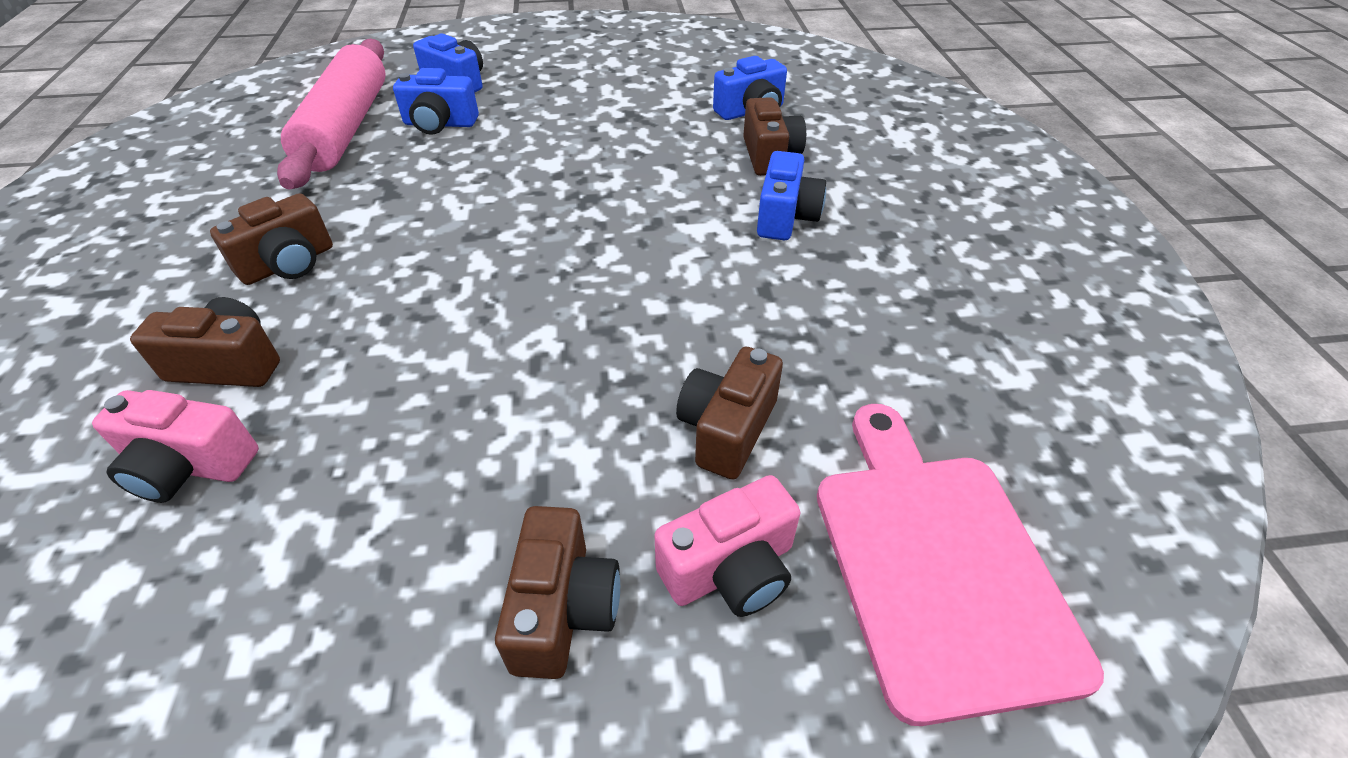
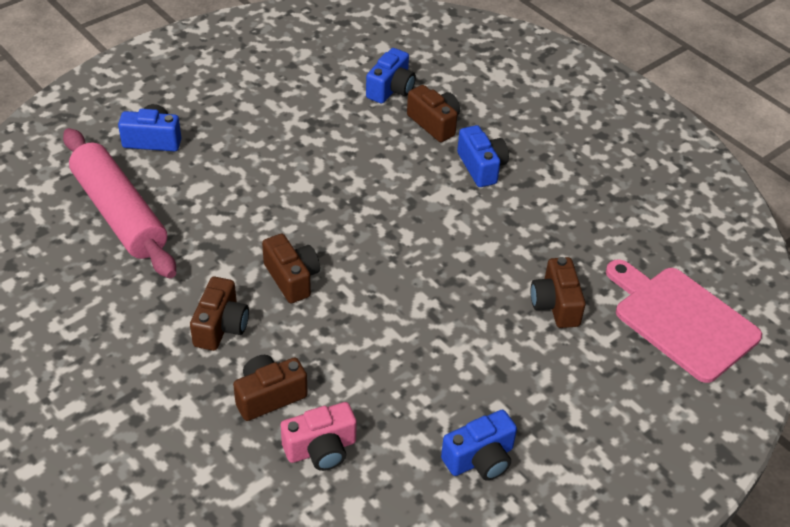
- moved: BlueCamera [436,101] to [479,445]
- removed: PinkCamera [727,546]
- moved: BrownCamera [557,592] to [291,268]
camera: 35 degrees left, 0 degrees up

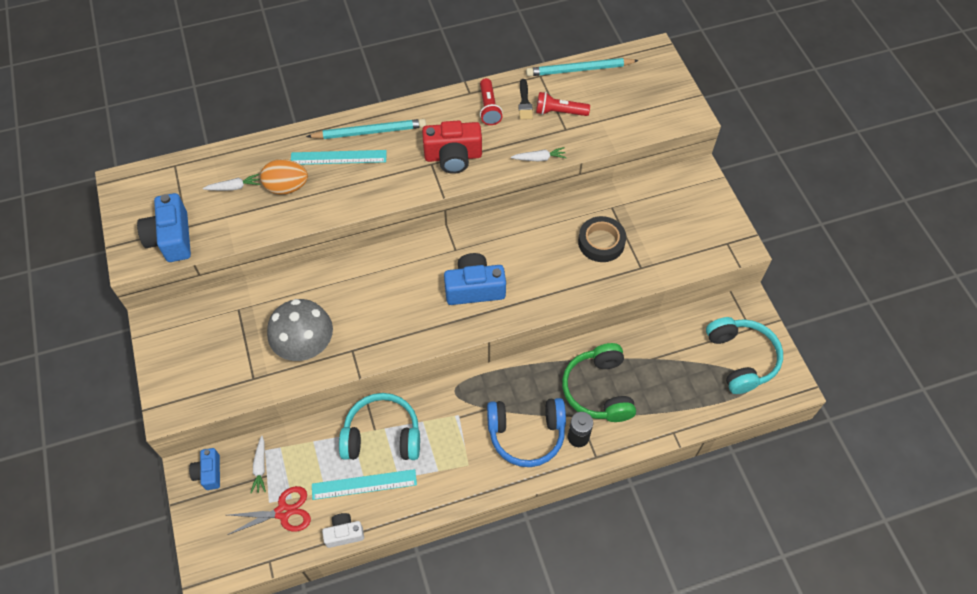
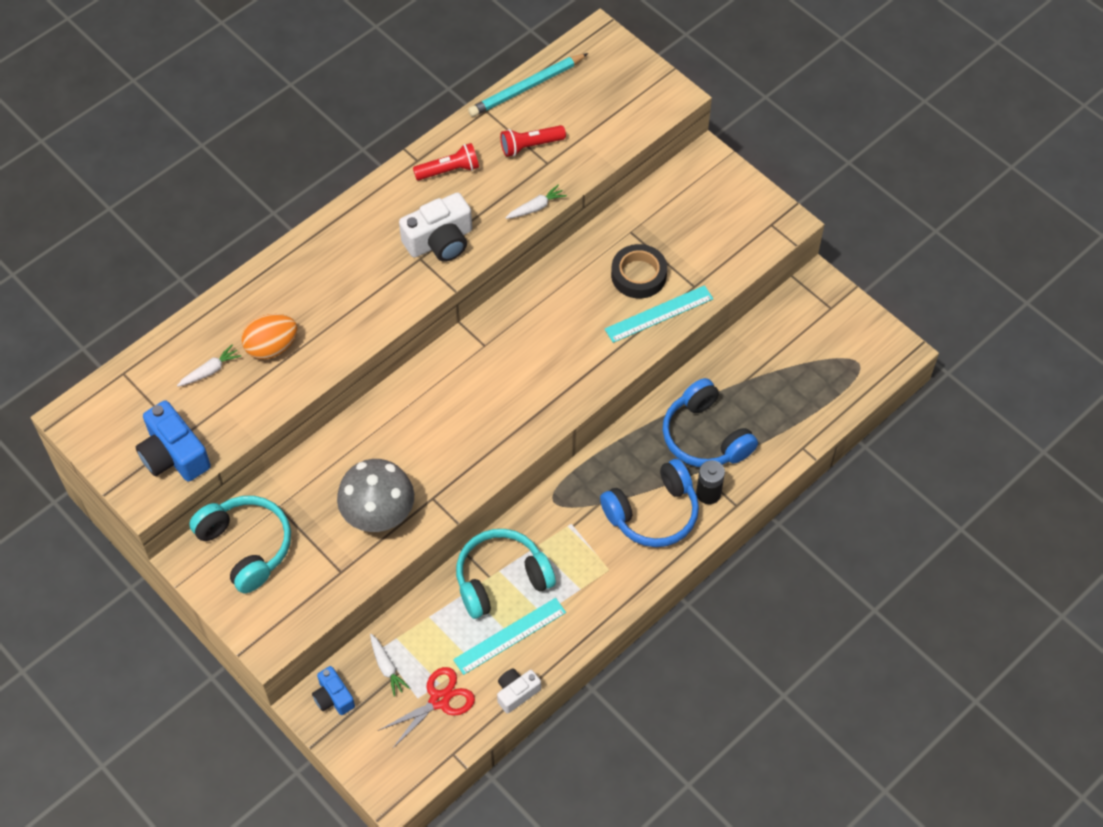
- turned: RedFlashlight [491,101] = [446,162] 75 degrees counterclockwise
- removed: BlackBrush [525,99]
- removed: TurquoisePencil [366,129]
- recoloured: RedCamera [452,147] to WhiteCamera [435,227]
- moved: TurquoiseRuler [339,157] to [659,314]
- removed: BlueCamera [475,279]
- moved: TurquoiseHeadphones [744,355] to [240,544]
- recoloured: GreenHeadphones [599,382] to BlueHeadphones [710,422]
camera: 25 degrees left, 0 degrees up

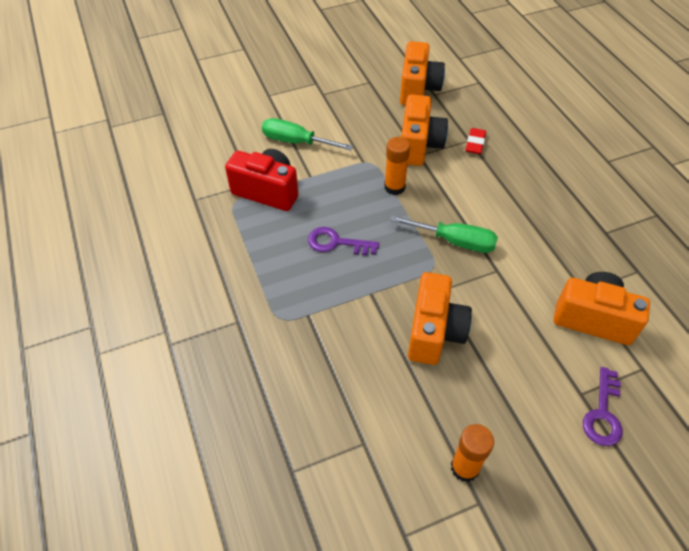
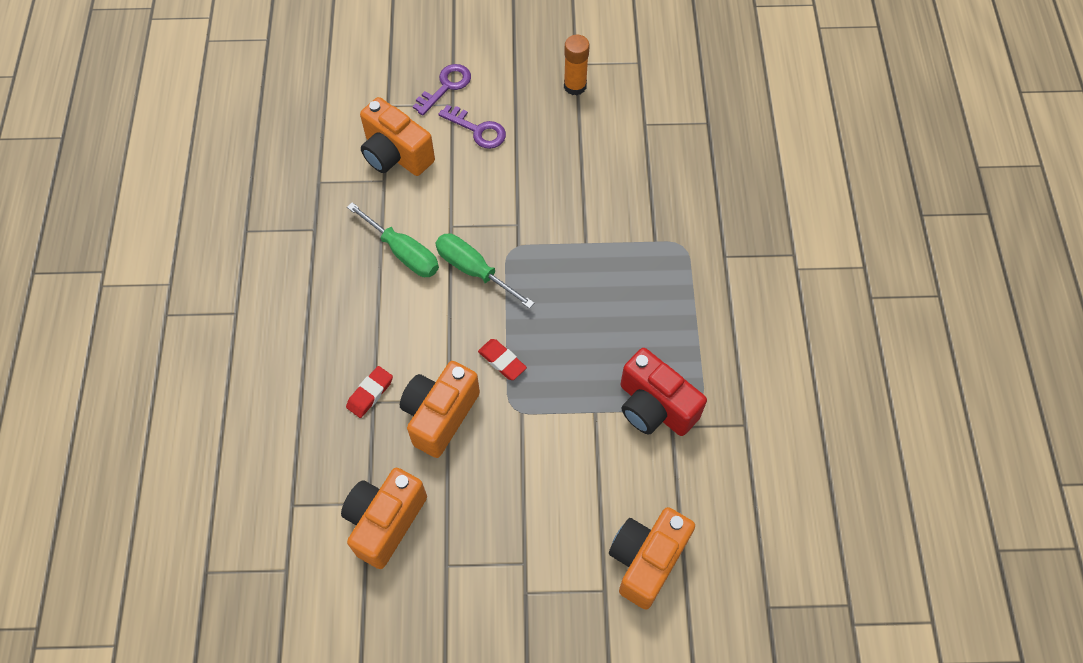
- moved: GreenScrewdriver [307,134] to [393,239]
- replaced: OrangeGlueStick [397,166] to RedEraser [502,359]
- moved: PurpleKey [343,241] to [472,127]
- moved: OrangeCamera [440,318] to [652,558]
camera: 160 degrees left, 10 degrees up

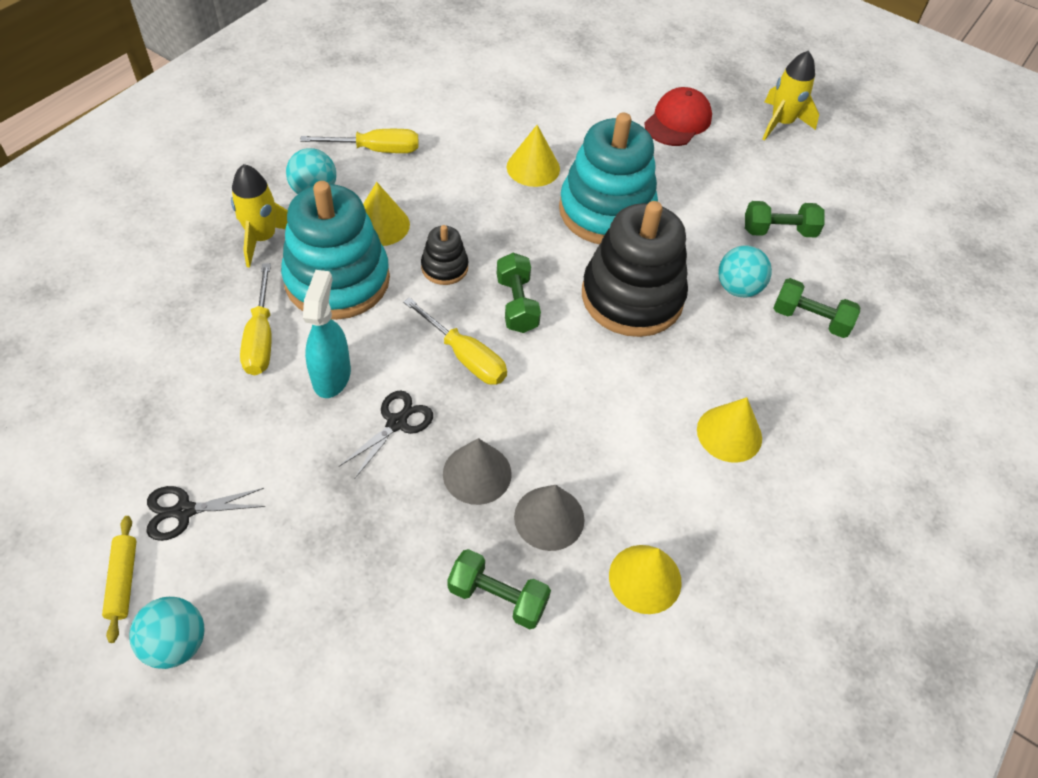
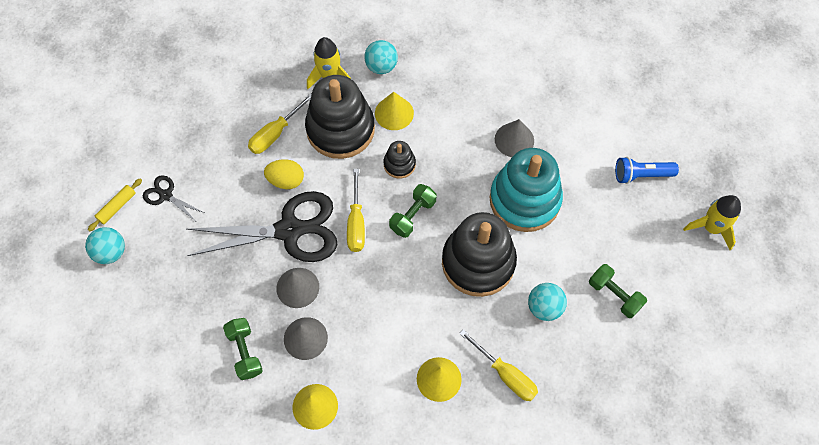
- replaced: RedCap [678,116] to BlueFlashlight [647,170]
- recoloured: YellowCone [533,156] to GreyCone [514,138]
- moved: YellowScrewdriver [359,141] to [498,365]
- recoloured: TurquoiseStackingToy [335,250] to BlackStackingToy [340,117]
- replaced: TurquoiseSprayBottle [327,334] to YellowEgg [284,174]
- removed: GreenDumbbell [816,308]
- resized: BlackScissors [386,434] = [262,226] x2.23
camera: 50 degrees right, 10 degrees up

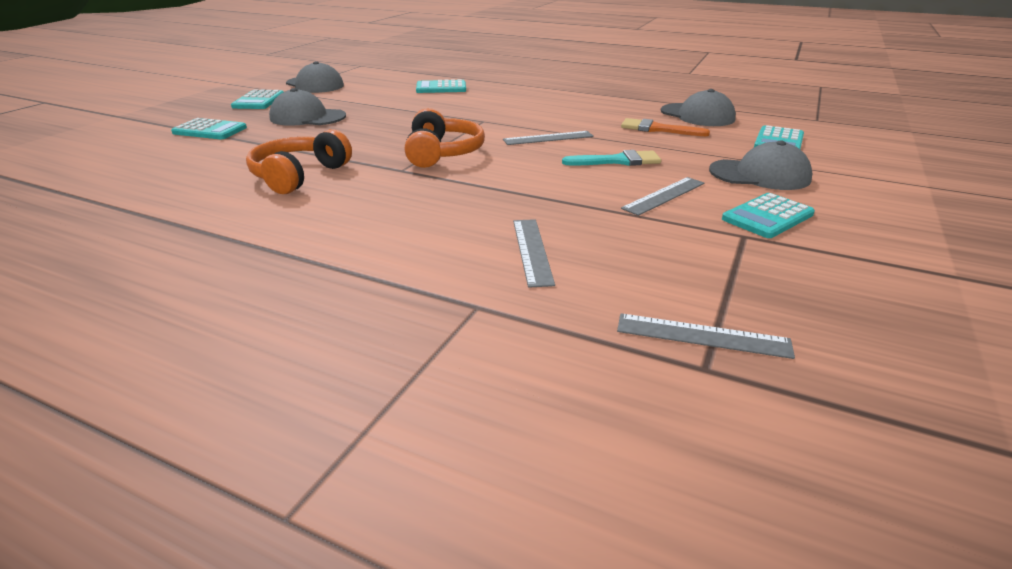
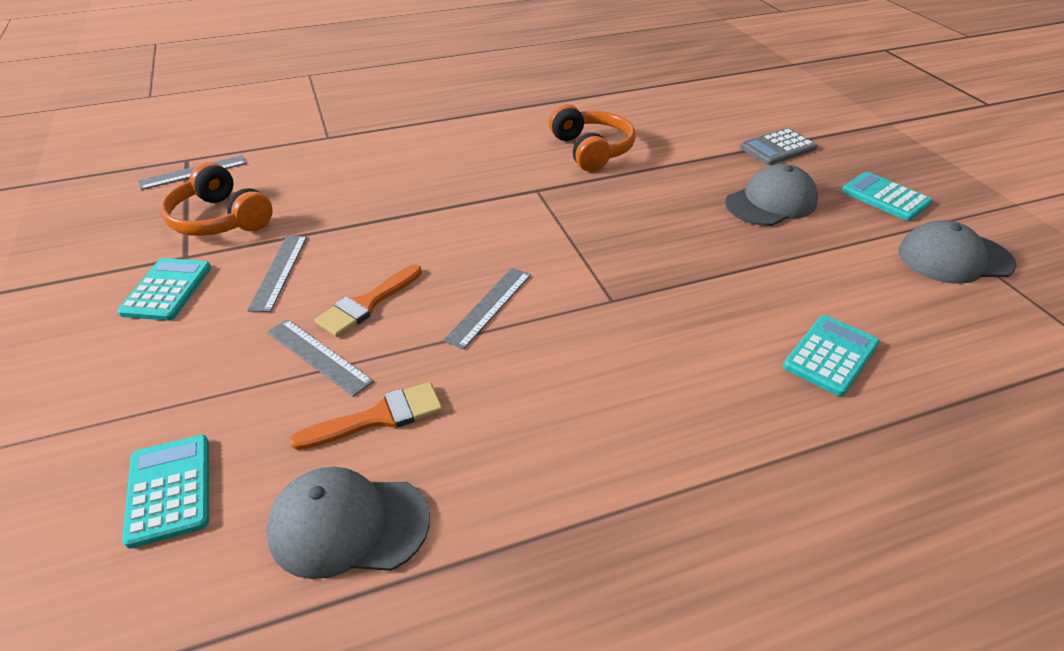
- moved: OrangeHeadphones [445,138] to [217,199]
- recoloured: TurquoiseCalculator [209,128] to GreyCalculator [778,146]
- removed: GreyCap [760,165]
- recoloured: TurquoiseBrush [611,158] to OrangeBrush [368,300]
- moved: GreyRuler [534,253] to [320,358]
camera: 135 degrees right, 10 degrees up

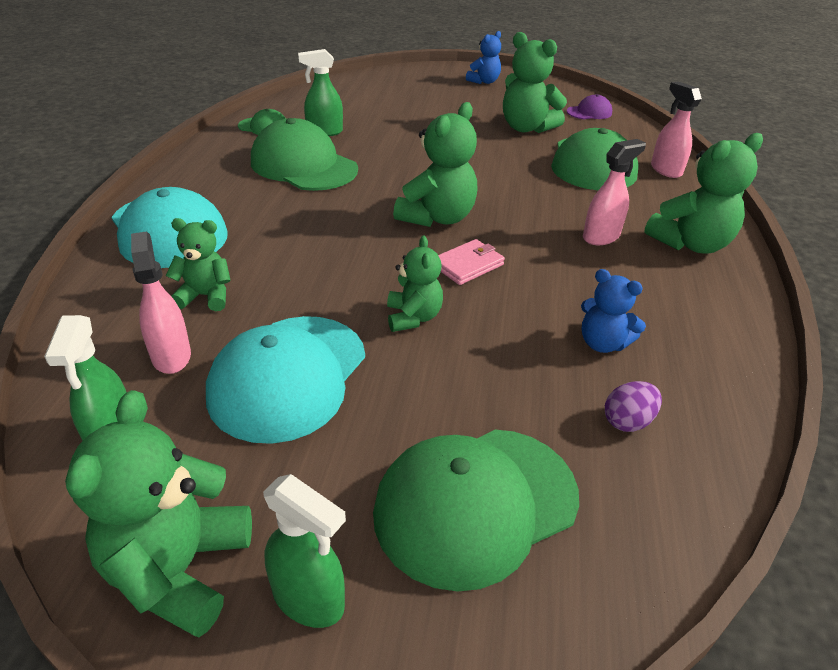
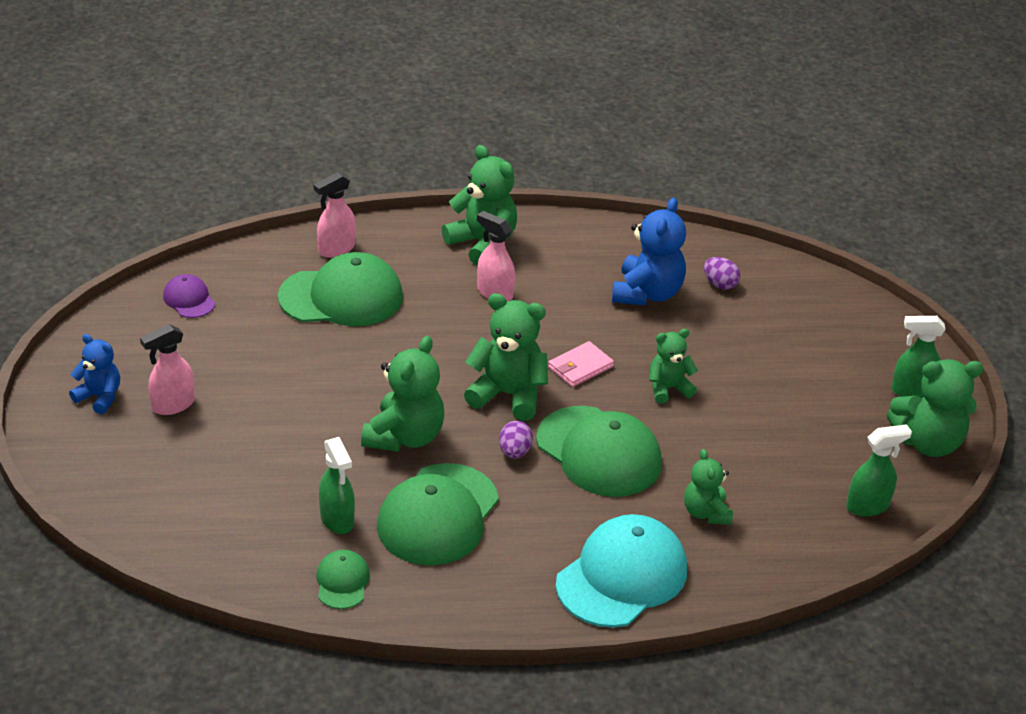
- moved: GreenTeddyBear [535,82] to [402,394]
- moved: PinkSprayBottle [161,302] to [167,369]
- turned: PinkWallet [471,262] = [581,364] 75 degrees counterclockwise
- resized: BlueTeddyBear [613,311] = [649,251] x1.64
- removed: TurquoiseCap [285,380]
- moved: GreenCap [476,511] to [599,451]
- turned: GreenSprayBottle [304,551] = [918,357] 105 degrees counterclockwise
- added: PurpleEgg [516,440]
camera: 105 degrees left, 0 degrees up

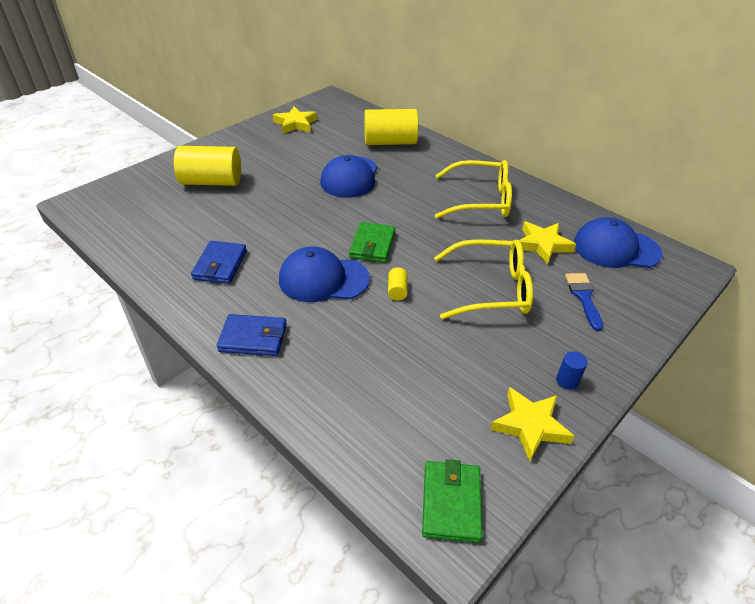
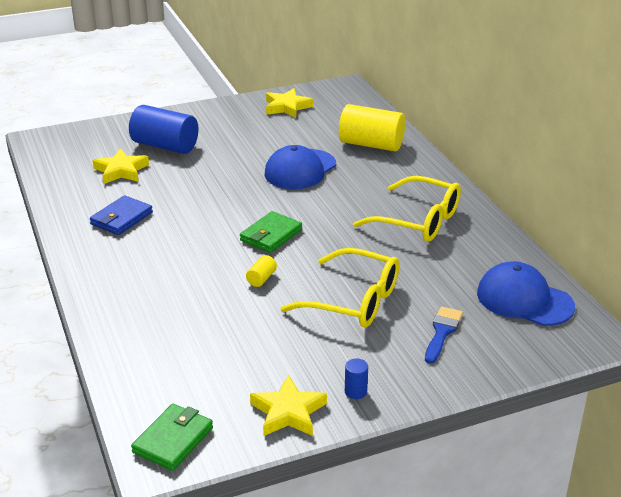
- recoloured: YellowCylinder [207,166] to BlueCylinder [164,129]
- moved: YellowStar [547,243] to [120,166]
- removed: BlueCap [324,274]
- removed: BlueWallet [252,335]
camera: 25 degrees right, 10 degrees down

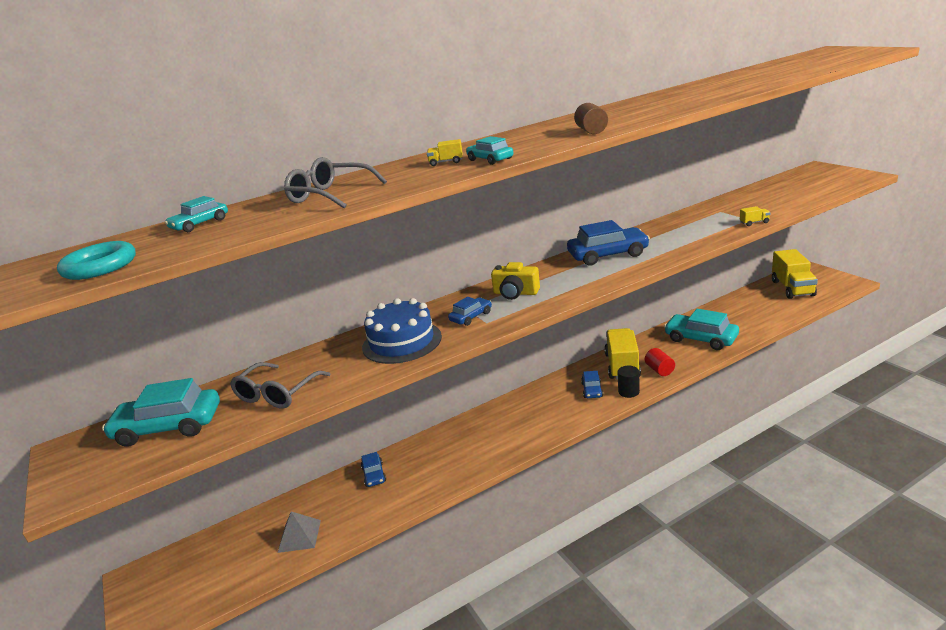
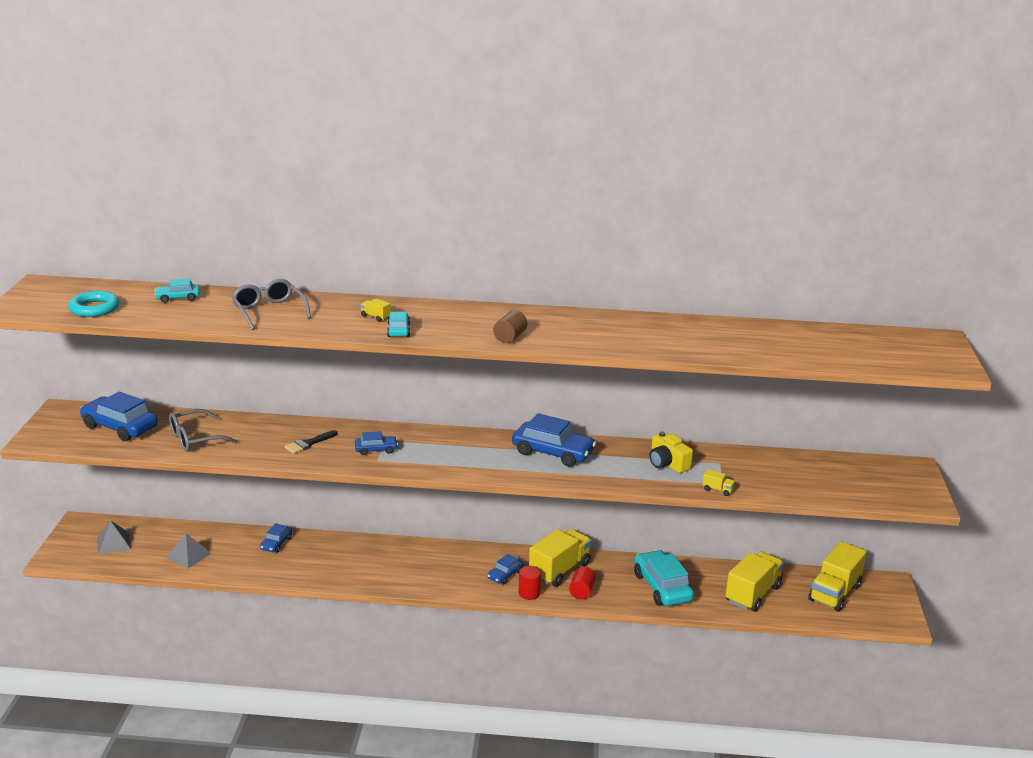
- moved: YellowCamera [515,281] to [671,452]
- replaced: BlueCake [402,331] to BlackBrush [310,442]
- recoloured: BlackCylinder [629,382] to RedCylinder [530,583]
- recoloured: TurquoiseCar [161,412] to BlueCar [119,416]
- added: GreyPyramid [114,537]
- added: YellowTruck [754,582]
camera: 30 degrees right, 0 degrees up

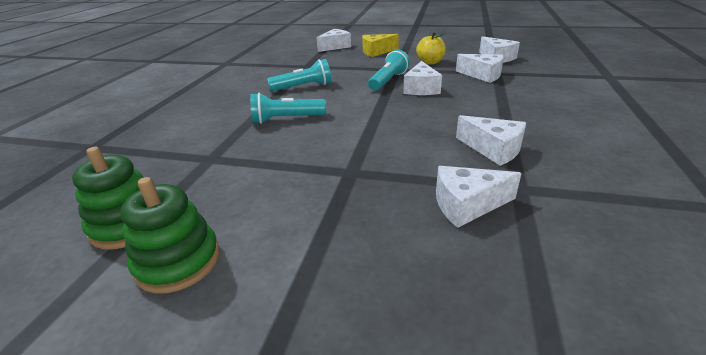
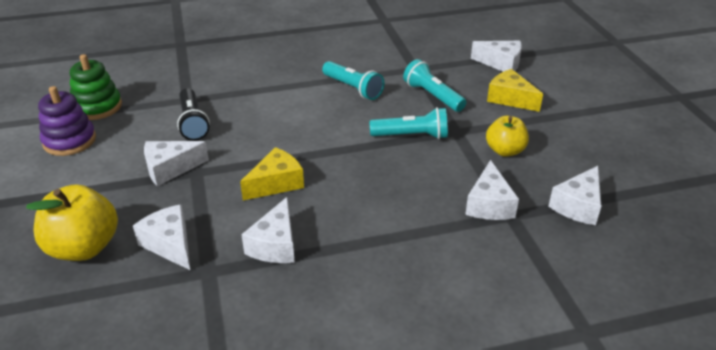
- moved: WhiteCheese [422,78] to [176,163]
- moved: TurquoiseFlashlight [288,108] to [434,85]
- recoloured: GreenStackingToy [170,235] to PurpleStackingToy [67,121]
- added: BlackFlashlight [193,114]
- added: YellowCheese [272,173]
- added: YellowApple [72,222]
camera: 60 degrees right, 5 degrees up

